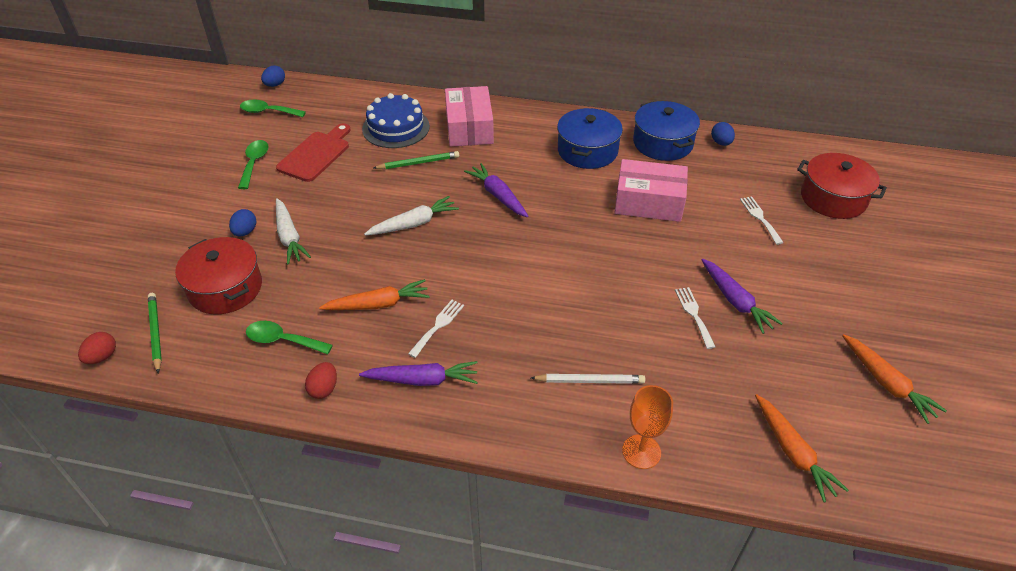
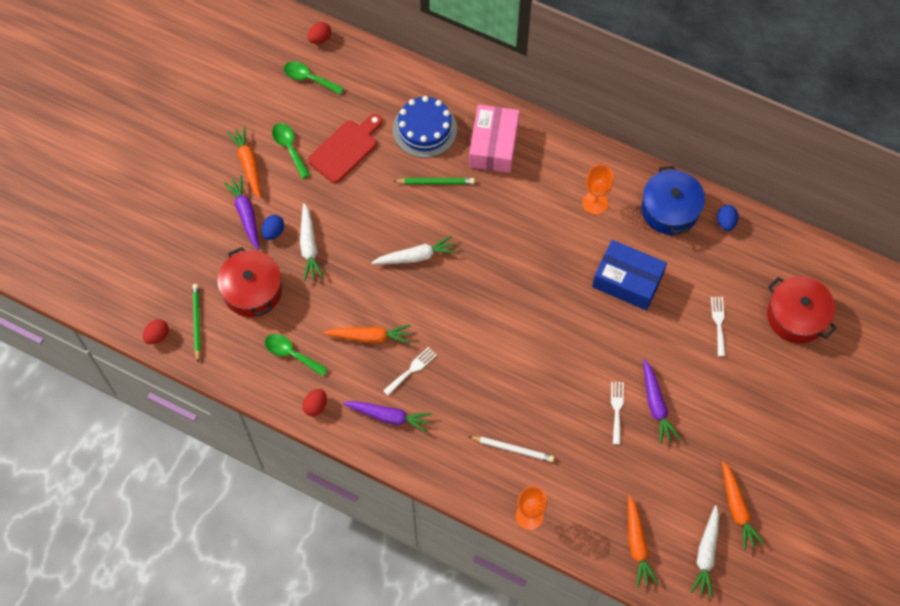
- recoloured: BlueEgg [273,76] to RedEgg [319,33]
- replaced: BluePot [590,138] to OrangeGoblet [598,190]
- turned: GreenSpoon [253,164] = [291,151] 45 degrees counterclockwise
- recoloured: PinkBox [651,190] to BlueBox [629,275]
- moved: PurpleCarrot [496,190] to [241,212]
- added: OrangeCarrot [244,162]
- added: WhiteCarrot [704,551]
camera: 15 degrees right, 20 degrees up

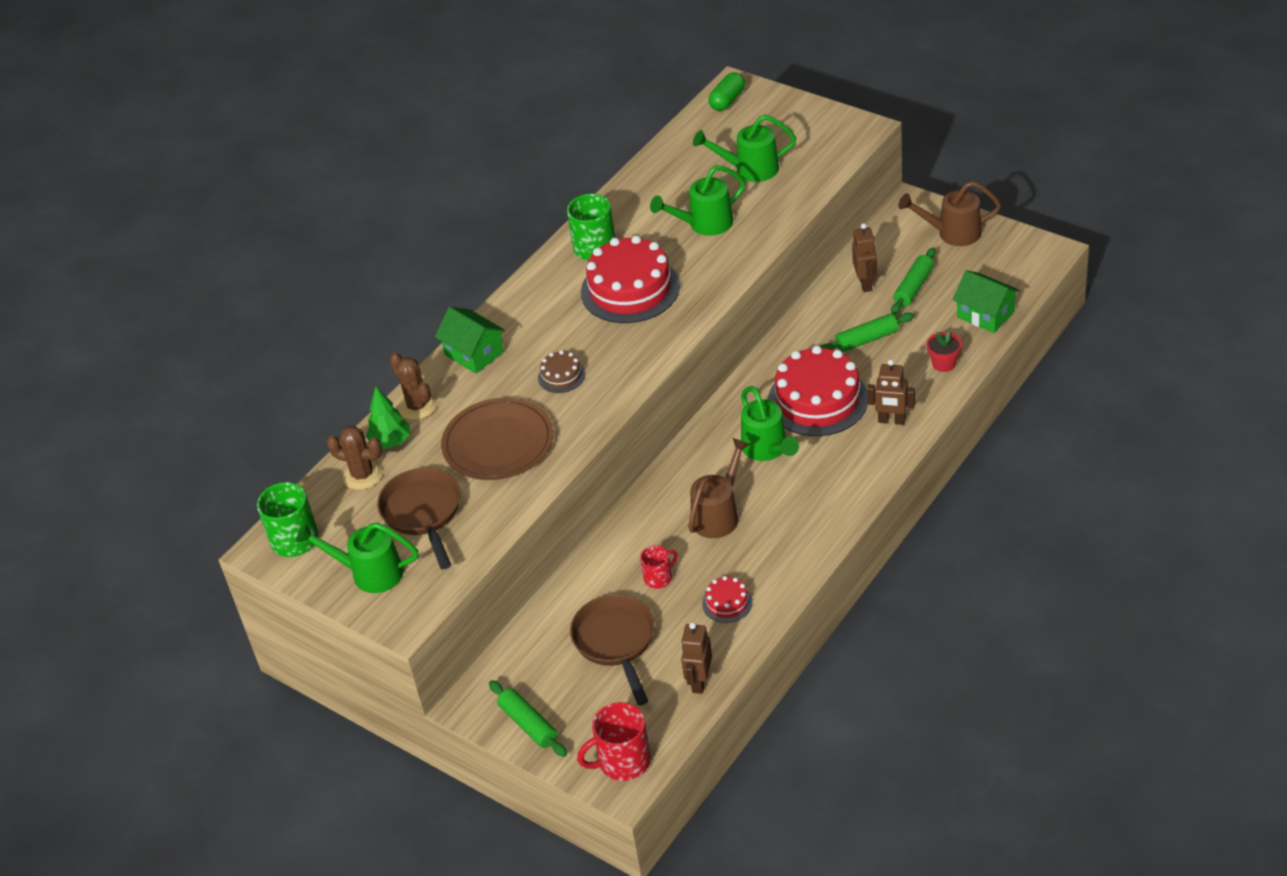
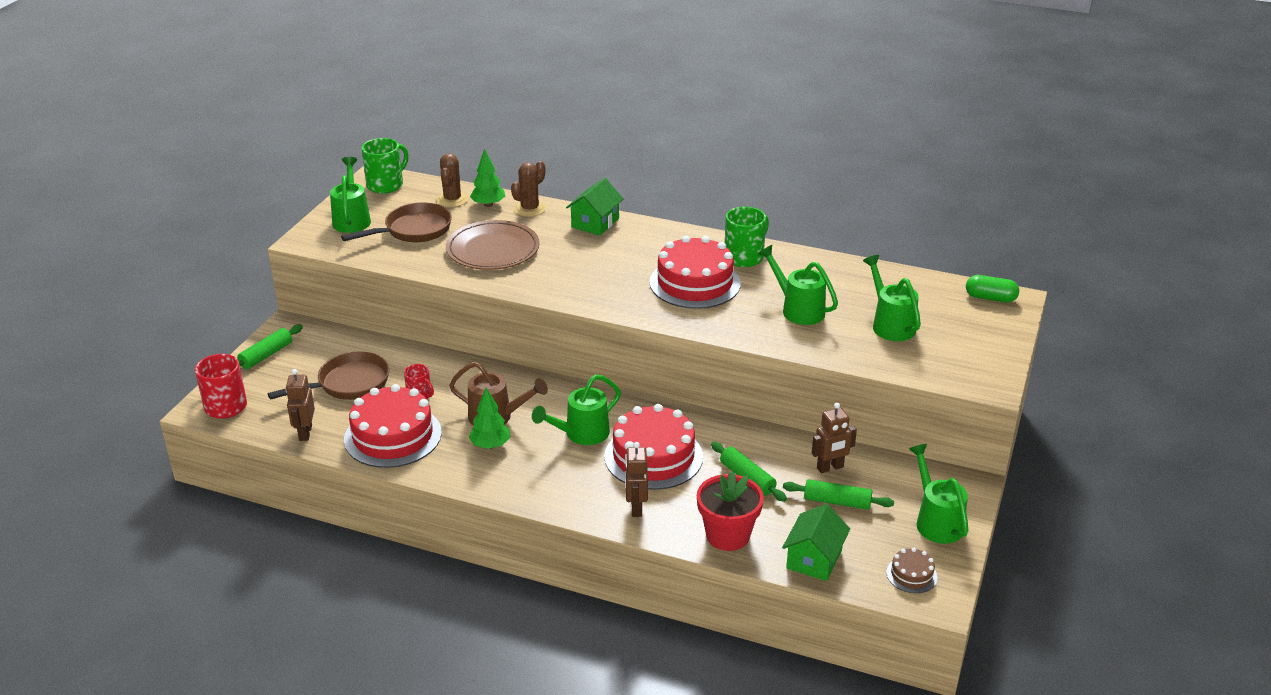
- recoloured: BrownWateringCan [949,213] to GreenWateringCan [938,494]
- resized: RedFlowerPot [944,351] = [730,511] x1.78
- moved: BrownCake [561,371] to [911,570]
- resized: RedCake [727,599] = [393,426] x2.18
- turned: BrownRobot [696,658] = [300,405] 90 degrees counterclockwise
- added: GreenTree [489,418]
camera: 70 degrees right, 10 degrees down

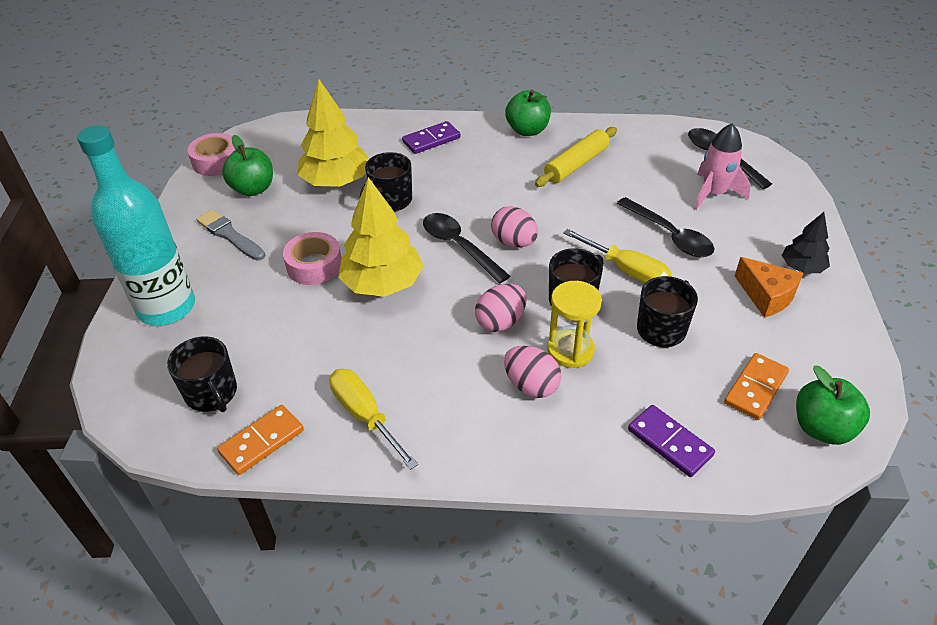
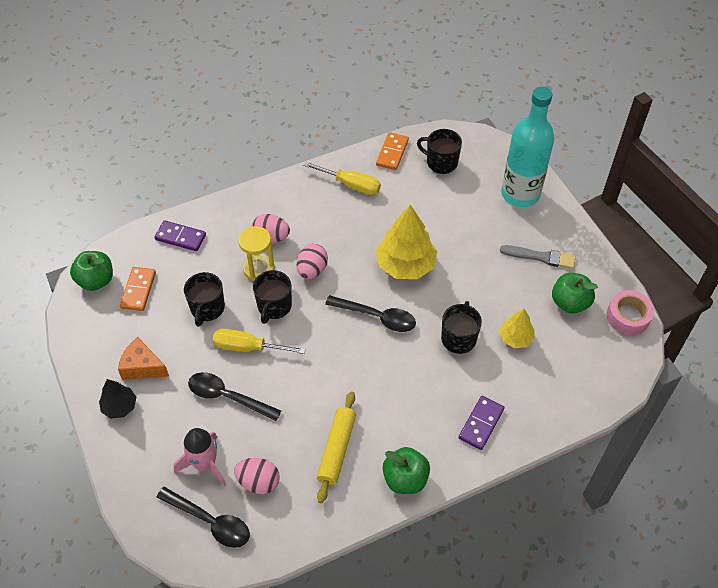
- resized: YellowTree [333,133] = [517,328] x0.55
- moved: PinkEgg [514,226] to [257,476]
- removed: PinkTape [312,258]
camera: 150 degrees right, 10 degrees up

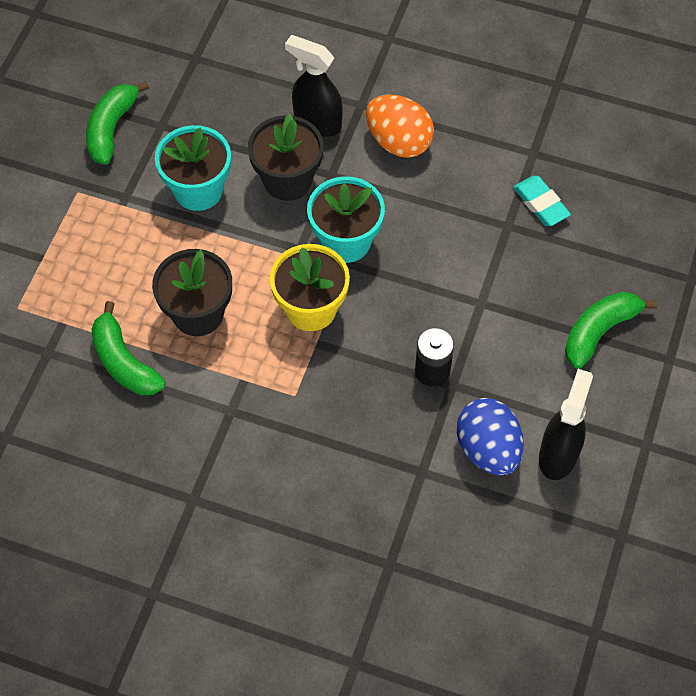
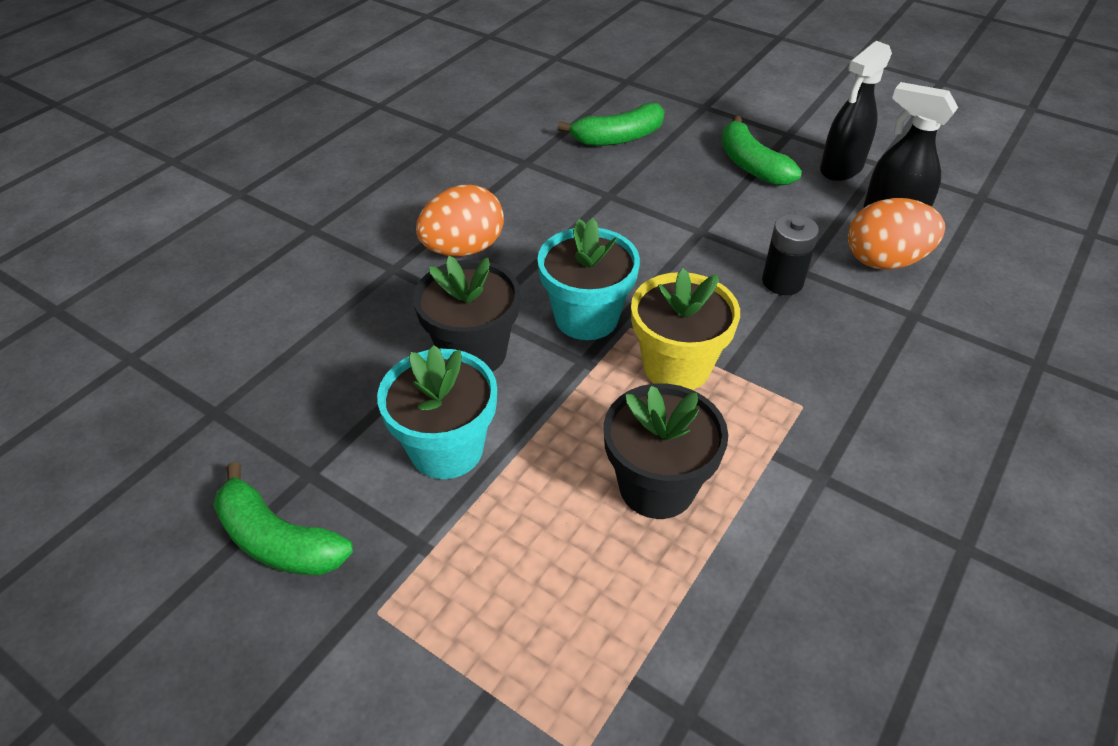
- moved: BlackSprayBottle [314,86] to [856,111]
- removed: TurquoiseEraser [542,201]
- moved: GreenBanana [128,348] to [611,124]
- recoloured: BlueEgg [490,436] to OrangeEgg [896,233]
camera: 75 degrees left, 15 degrees down

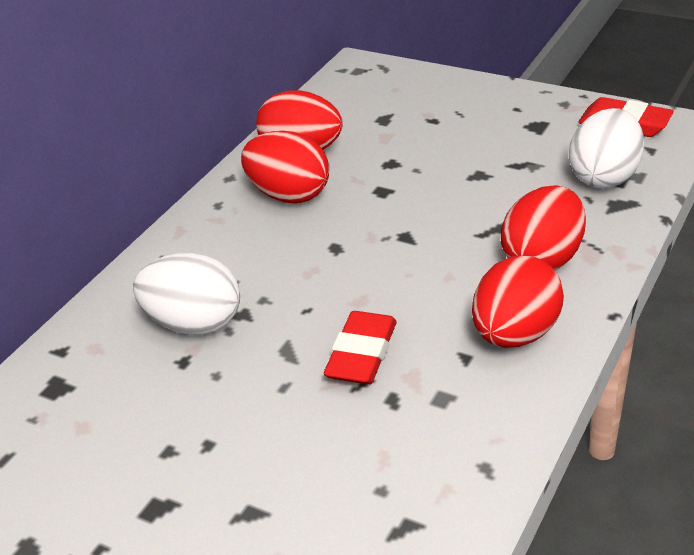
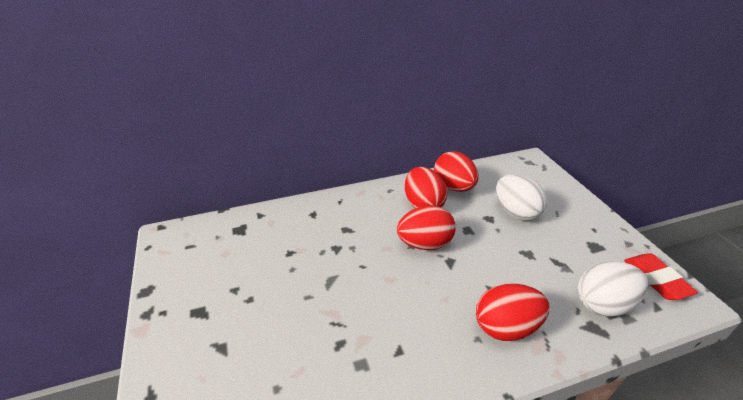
- moved: WhiteEgg [186,294] to [521,197]
- moved: RedEgg [518,301] to [426,227]
- removed: RedEraser [360,347]
camera: 40 degrees right, 0 degrees up

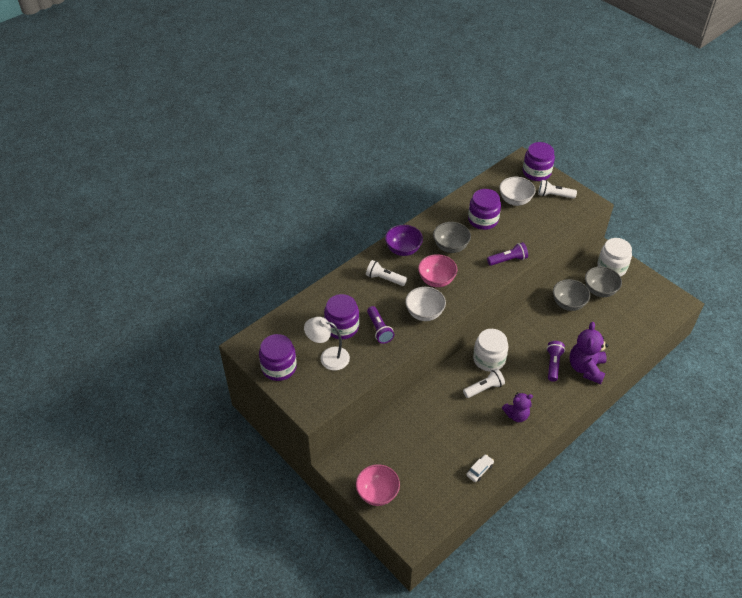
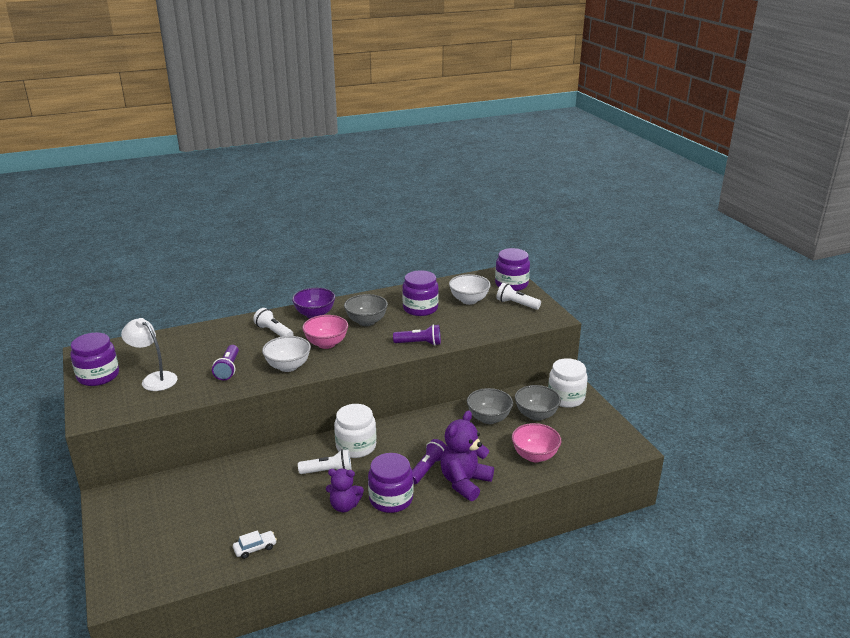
- moved: PurpleJar [341,316] to [390,483]
- moved: PinkBowl [378,485] to [536,442]
camera: 20 degrees right, 20 degrees down

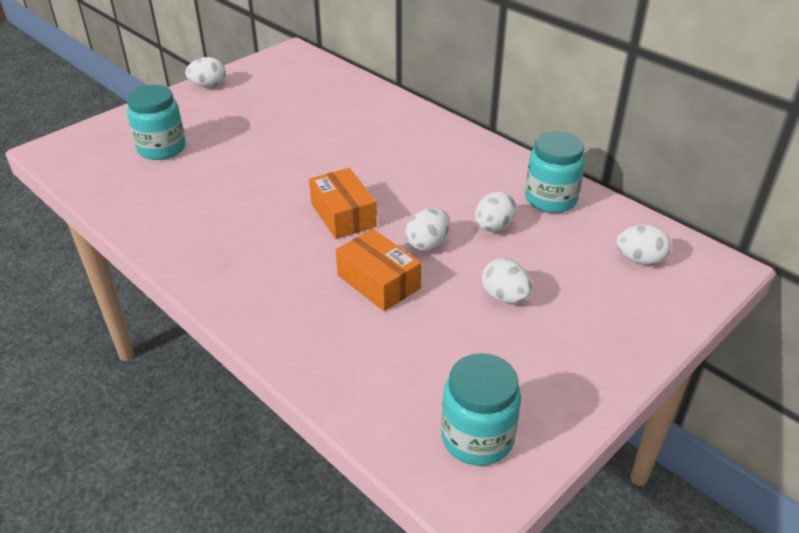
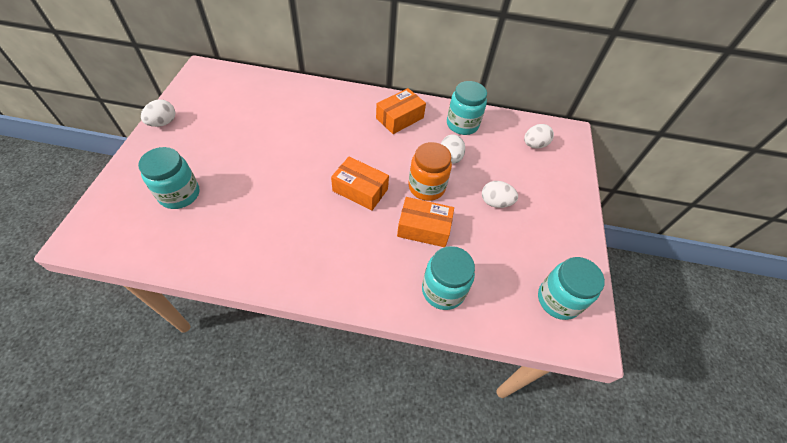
- replaced: WhiteEgg [427,229] to OrangeJar [430,171]
- added: OrangeBox [401,111]
- added: TurquoiseJar [448,278]
camera: 40 degrees left, 15 degrees up

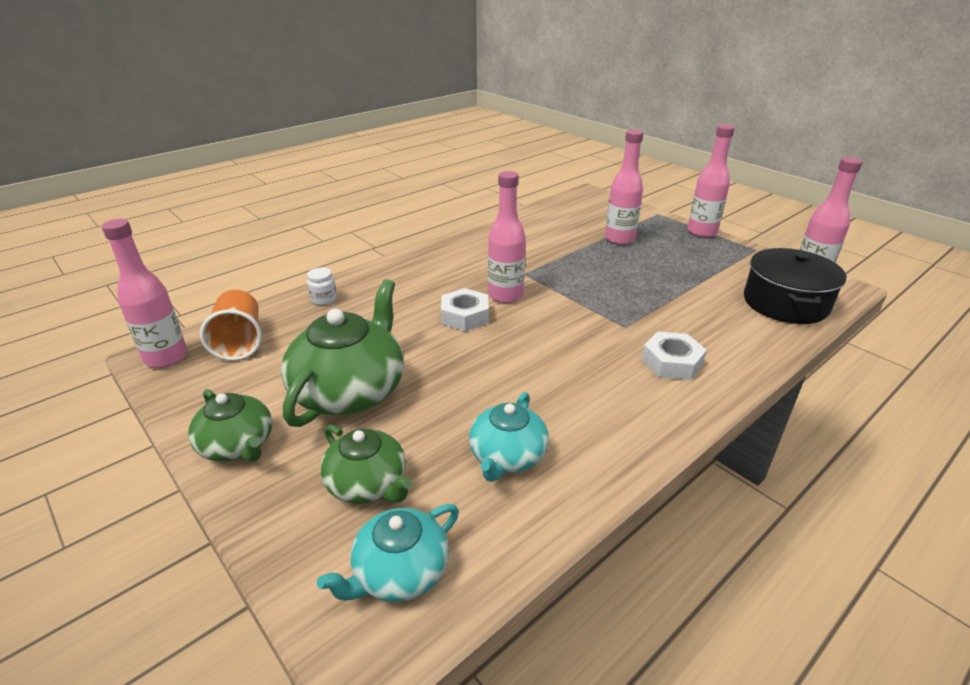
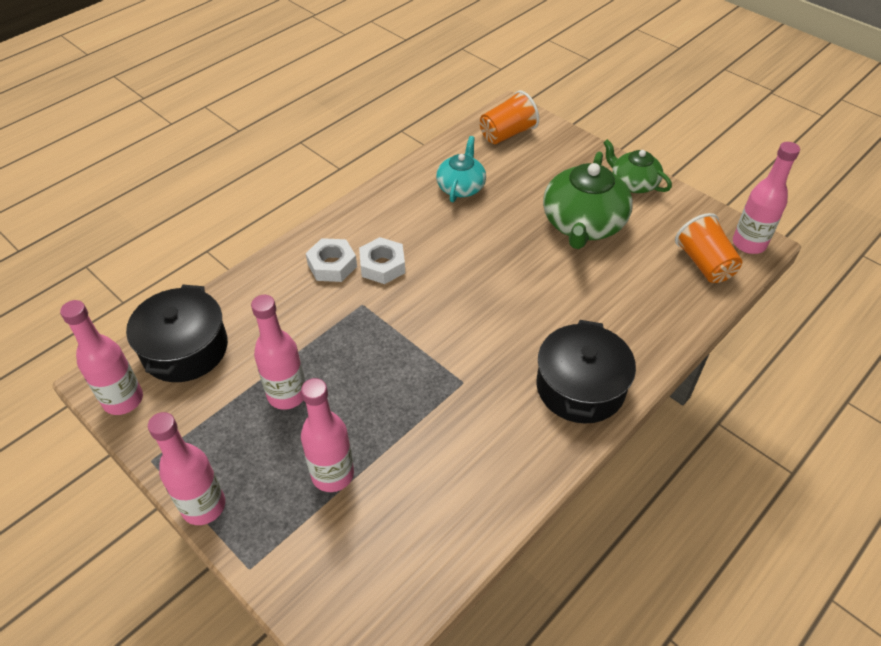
- moved: PinkBottle [507,237] to [278,352]
- removed: WhiteJar [322,287]
- moved: WhiteNut [465,309] to [382,260]
- removed: GreenTeapot [366,464]
- replaced: TurquoiseTeapot [388,553] to OrangeCup [509,117]
- added: BlackPot [586,372]
camera: 175 degrees right, 15 degrees up

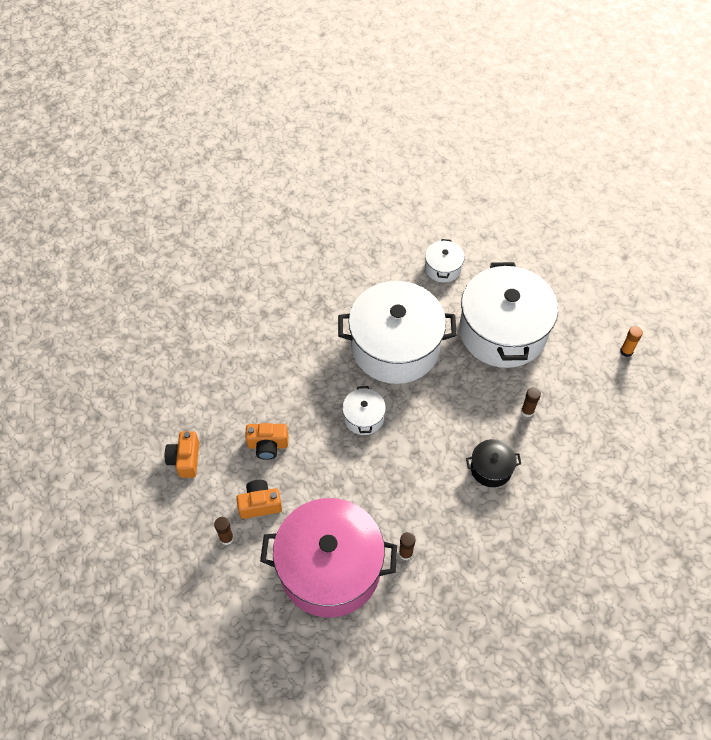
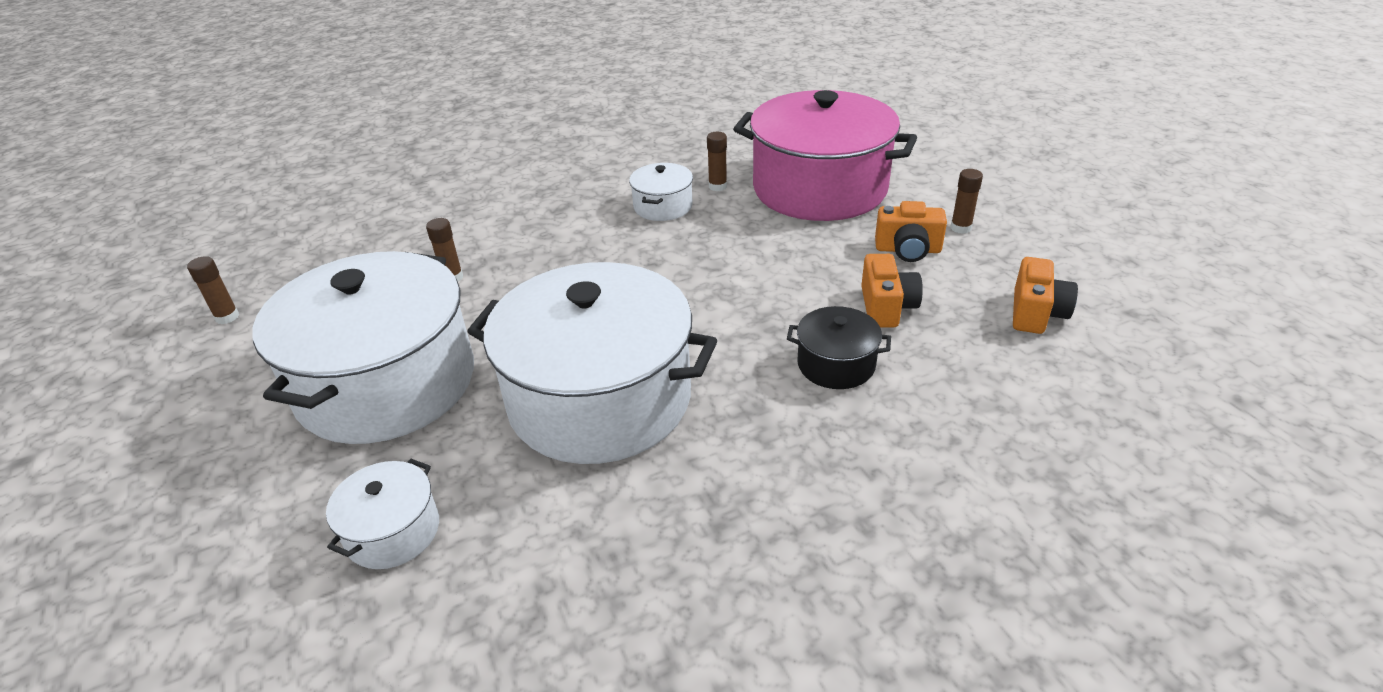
- recoloured: OrangeGlueStick [631,341] to BrownGlueStick [213,290]
- moved: WhitePot [364,410] to [661,192]
- turned: OrangeCamera [266,441] = [892,290] 75 degrees clockwise
- moved: BlackPot [493,463] to [839,347]
camera: 160 degrees left, 20 degrees down

